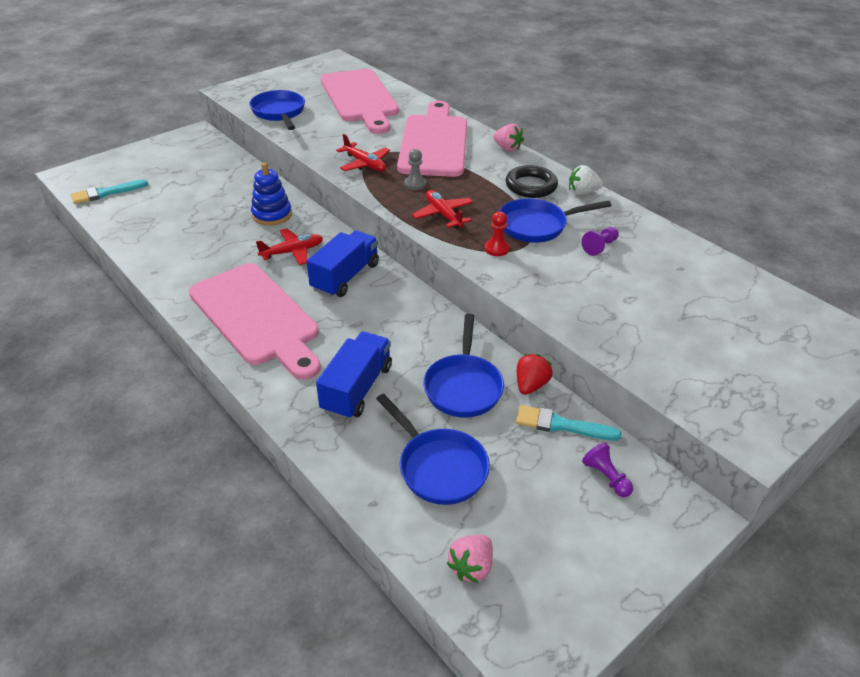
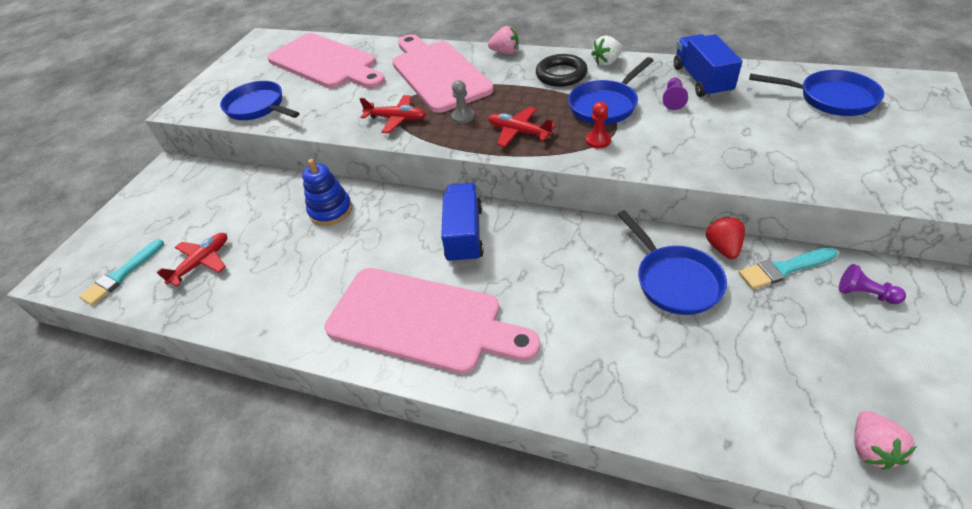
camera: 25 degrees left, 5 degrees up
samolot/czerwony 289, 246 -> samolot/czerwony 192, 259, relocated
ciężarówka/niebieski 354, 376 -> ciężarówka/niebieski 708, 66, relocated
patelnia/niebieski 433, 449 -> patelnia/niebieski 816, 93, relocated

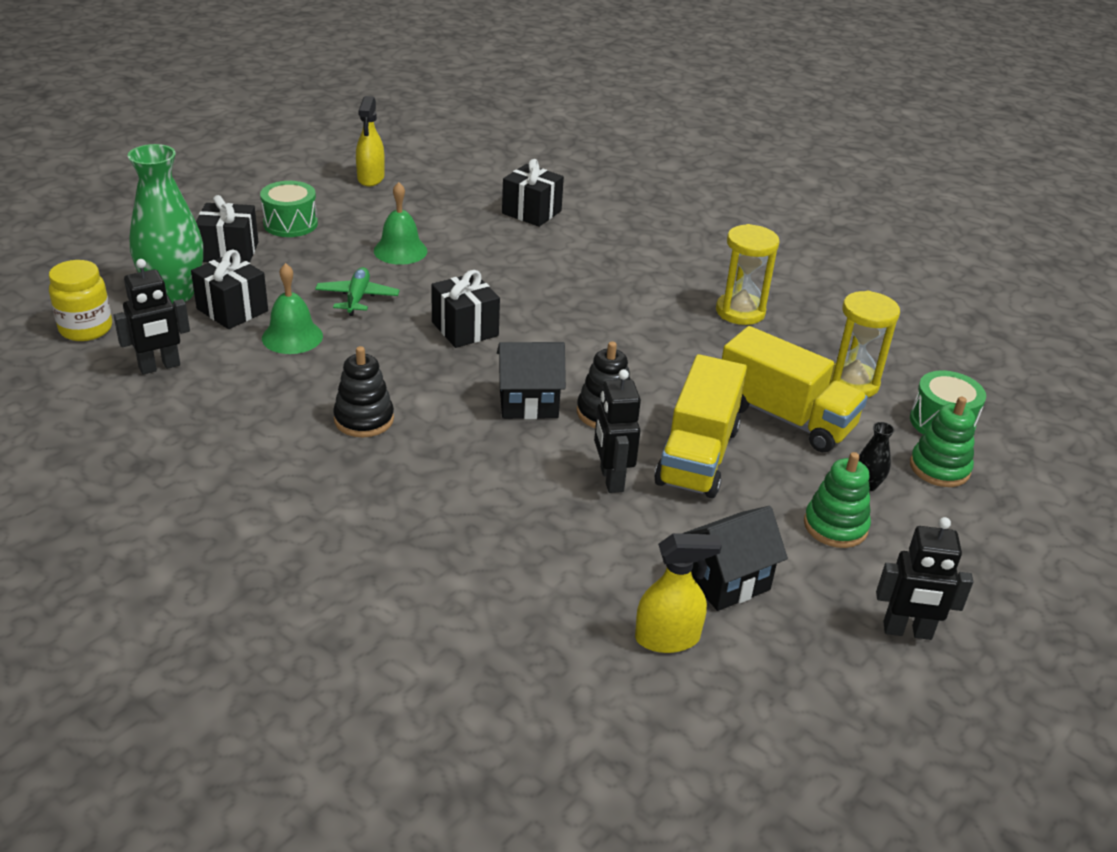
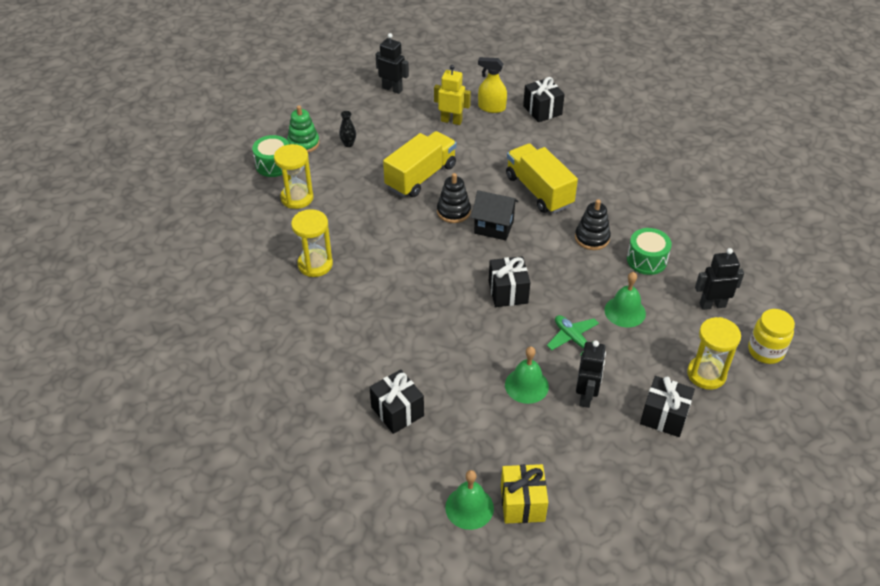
camera: 155 degrees left, 10 degrees up
domek/czarny 735, 558 -> robot/żółty 452, 95
none -> dzwonek/zielony 469, 500
spryskiwacz/żółty 370, 141 -> prezent/żółty 524, 494
ciężarówka/żółty 795, 389 -> ciężarówka/żółty 542, 178, relocated
prezent/czarny 229, 289 -> prezent/czarny 544, 99, relocated
samolot/zielony 357, 291 -> samolot/zielony 573, 335, 120 degrees clockwise
robot/czarny 617, 431 -> robot/czarny 591, 374, relocated
bęben/zielony 289, 209 -> bęben/zielony 649, 251, relocated
wazon/zielony 165, 224 -> klepsydra/żółty 714, 353
zabawka nakładanka/zielony 837, 500 -> none

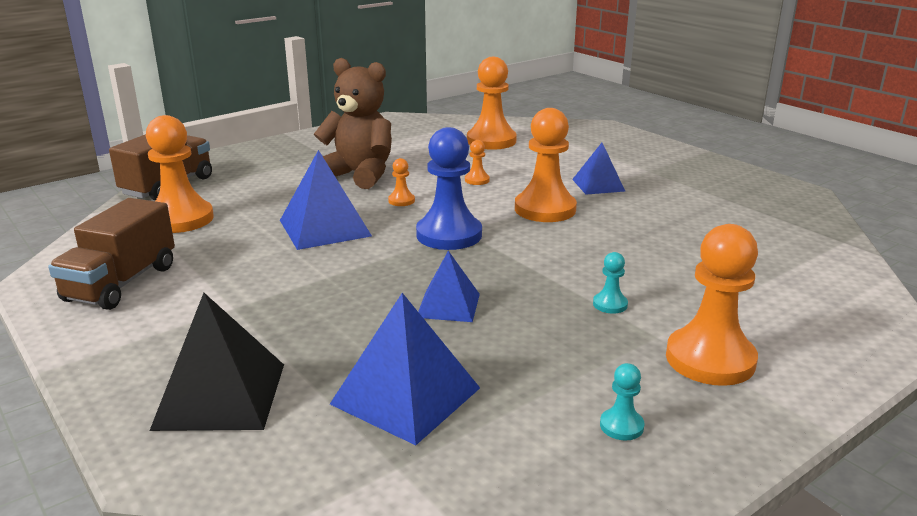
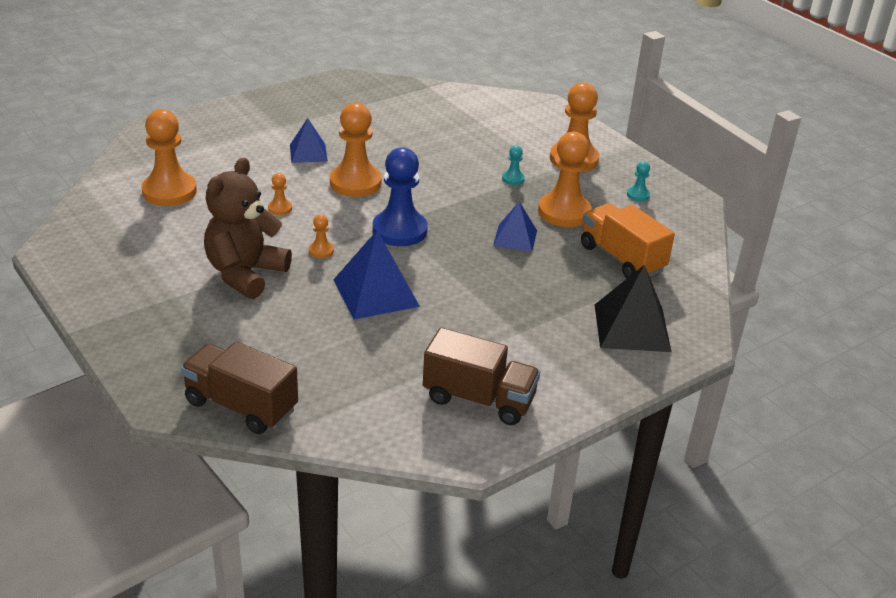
camera: 90 degrees left, 10 degrees up
pionek/pomarańczowy 180, 174 -> pionek/pomarańczowy 565, 179, relocated
piramida/niebieski 405, 369 -> ciężarówka/pomarańczowy 628, 240

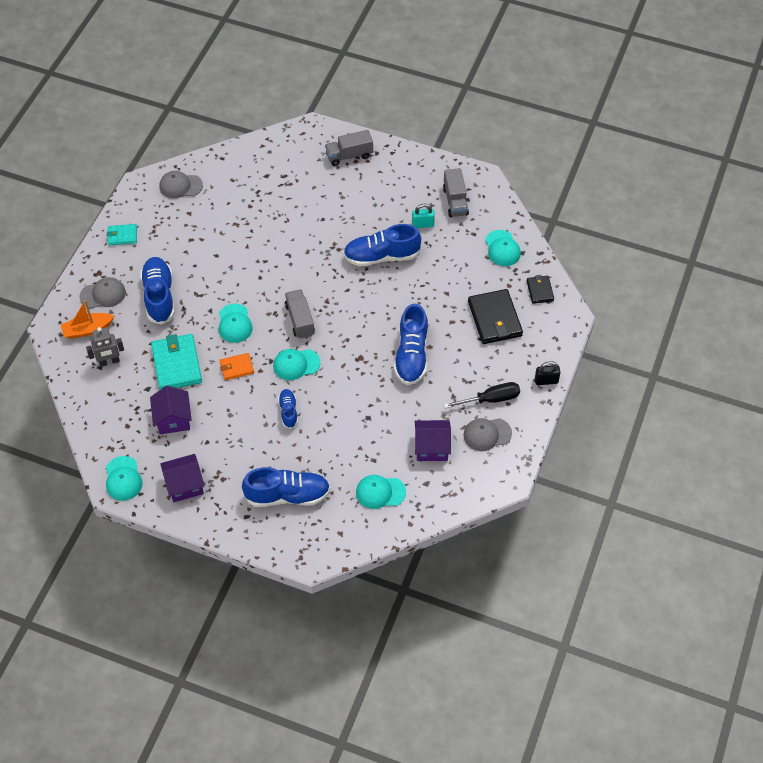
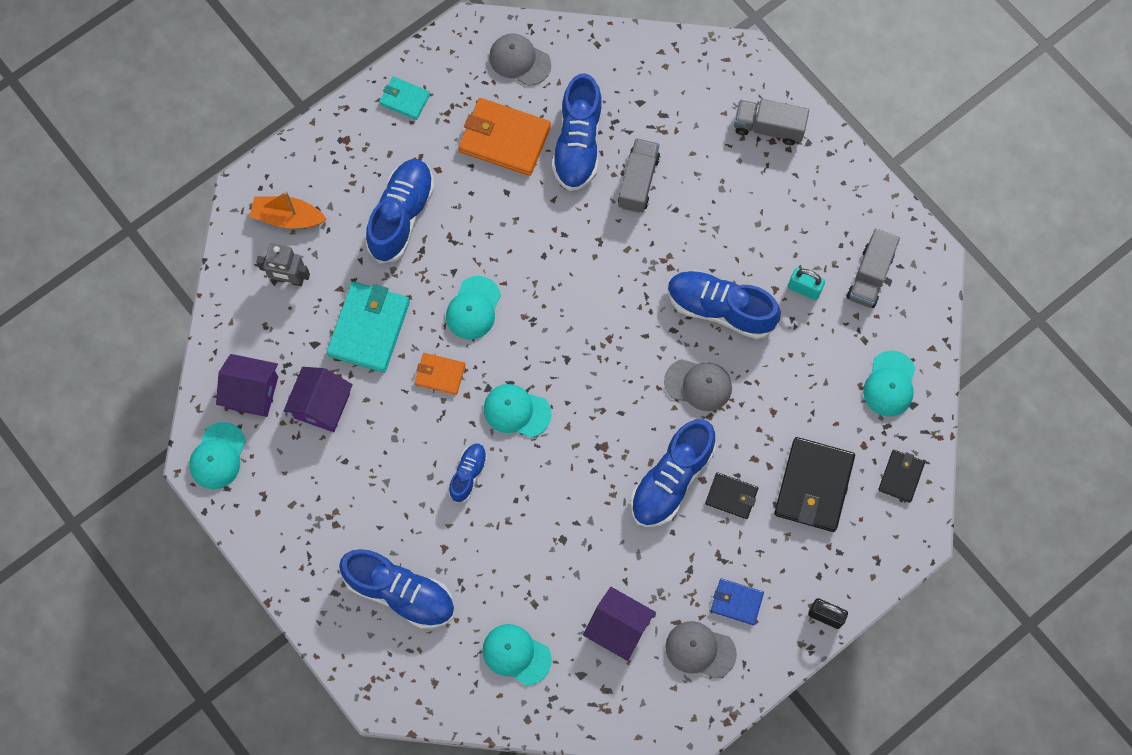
camera: 30 degrees right, 15 degrees up
domek/fioletowy 182, 478 -> domek/fioletowy 247, 385, relocated
none -> portfel/pomarańczowy 504, 137
none -> but/niebieski 577, 132
ciężarówka/szary 300, 314 -> ciężarówka/szary 639, 175, relocated
czapka/szary 103, 293 -> czapka/szary 698, 385, relocated
none -> portfel/czarny 731, 495
śrubokręt/czarny 482, 395 -> portfel/niebieski 737, 601

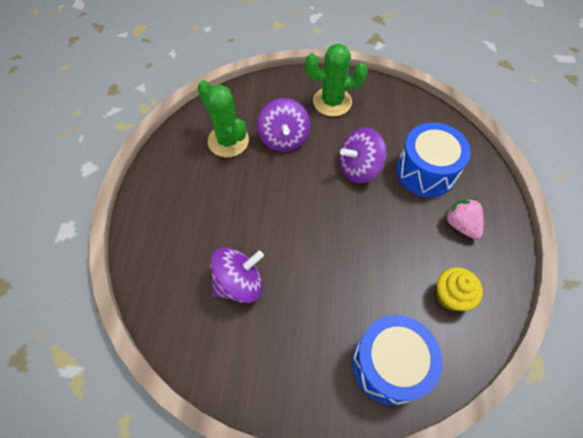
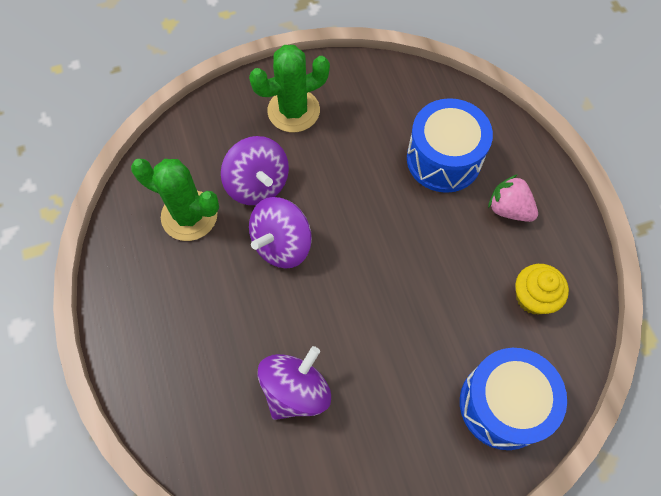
camera: 25 degrees left, 5 degrees up
bączek/fioletowy 362, 155 -> bączek/fioletowy 280, 233, relocated

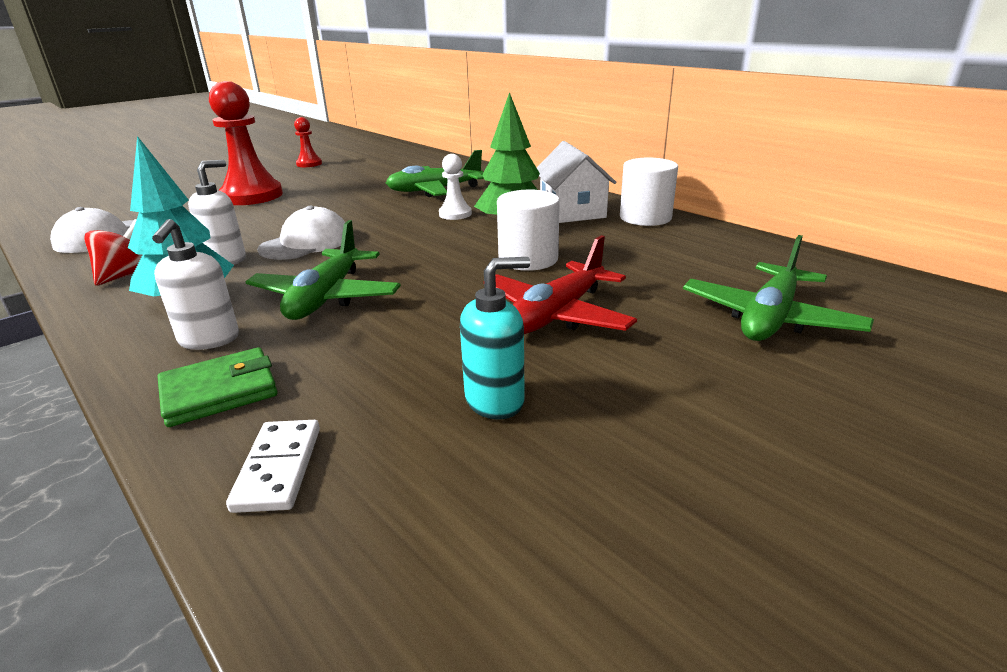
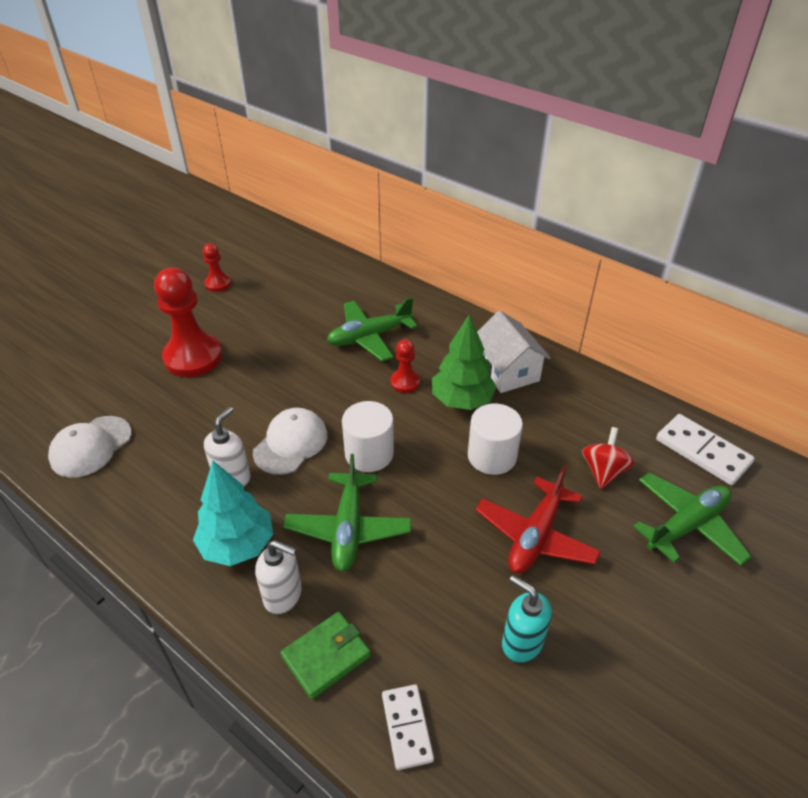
camera: 10 degrees left, 15 degrees up
dozownik mydła/biały 195, 284 -> dozownik mydła/biały 278, 577, 60 degrees counterclockwise
walec/biały 649, 192 -> walec/biały 368, 436, relocated
pionek/biały 455, 187 -> pionek/czerwony 405, 366
dozownik mydła/turkusowy 495, 338 -> dozownik mydła/turkusowy 527, 619, 105 degrees counterclockwise
bączek/czerwony 113, 252 -> bączek/czerwony 608, 458, relocated
samolot/zielony 778, 288 -> samolot/zielony 692, 519, 150 degrees counterclockwise
none -> kostka domina/biały 705, 449

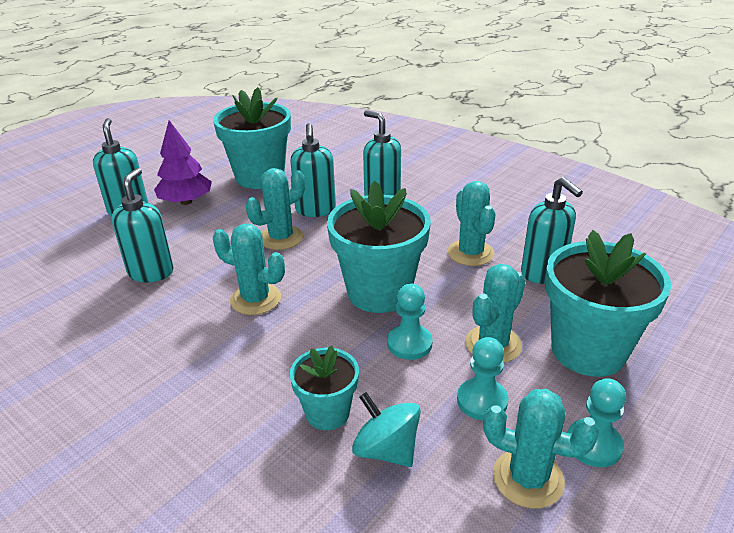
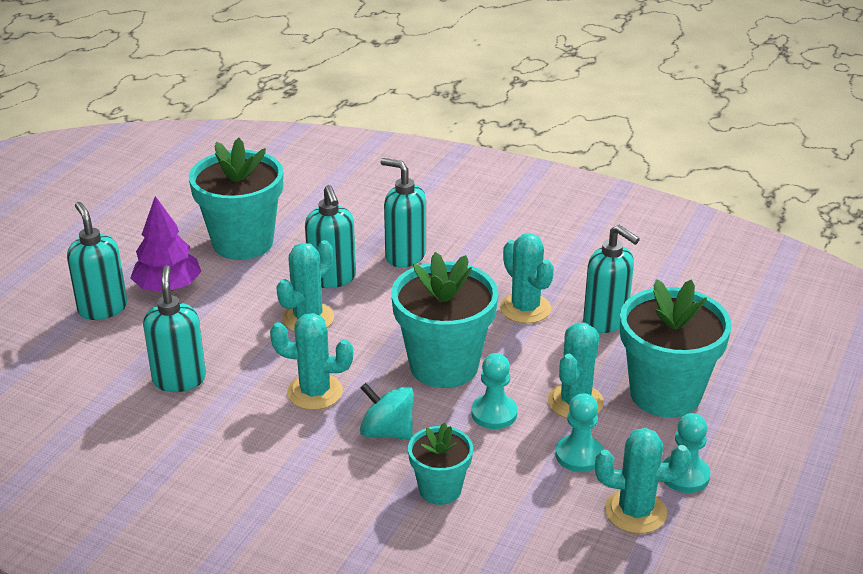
camera: 15 degrees left, 0 degrees up
bączek/turkusowy 386, 429 -> bączek/turkusowy 387, 411, relocated

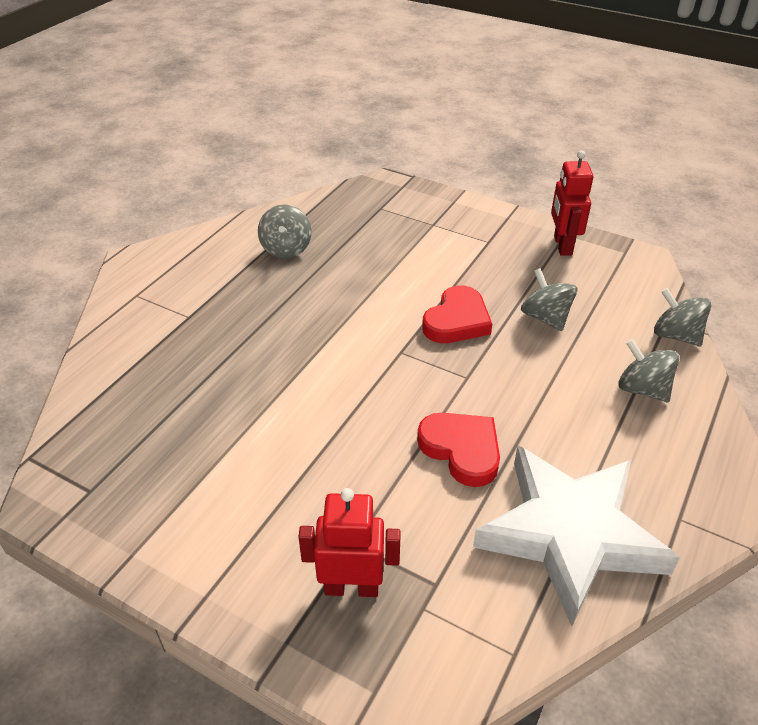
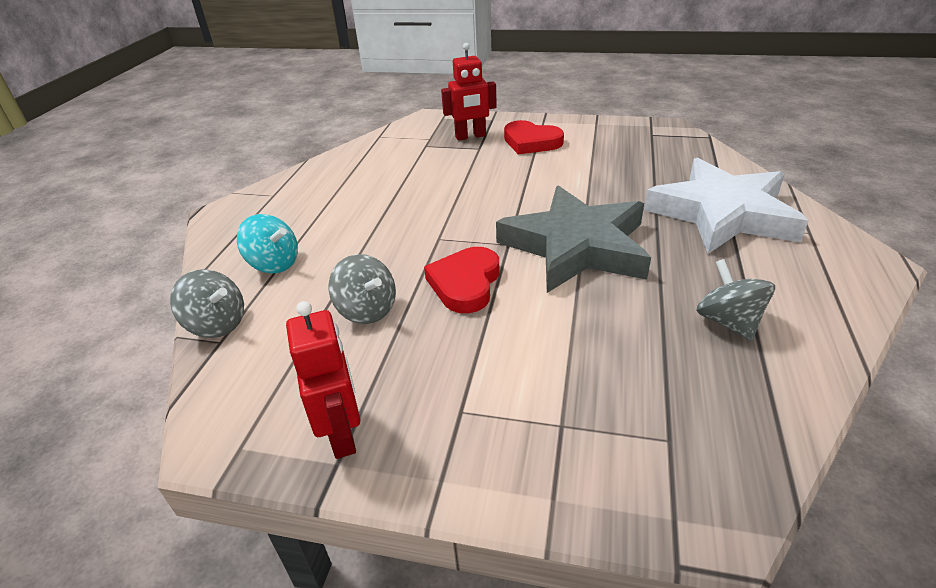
camera: 165 degrees right, 5 degrees down
bączek/szary 648, 370 -> bączek/turkusowy 267, 243
none -> gwiazda/szary 573, 239
serce/czerwony 458, 450 -> serce/czerwony 534, 137, relocated
gwiazda/biały 576, 536 -> gwiazda/biały 726, 206, relocated

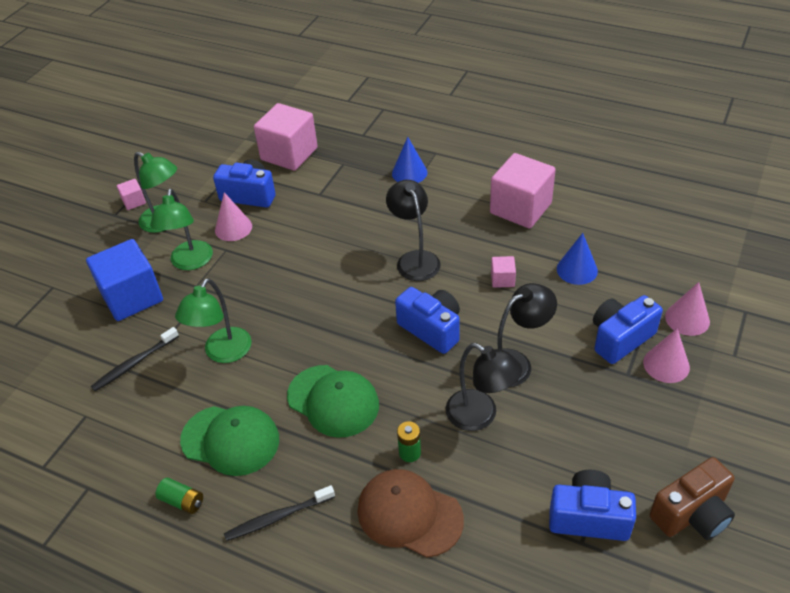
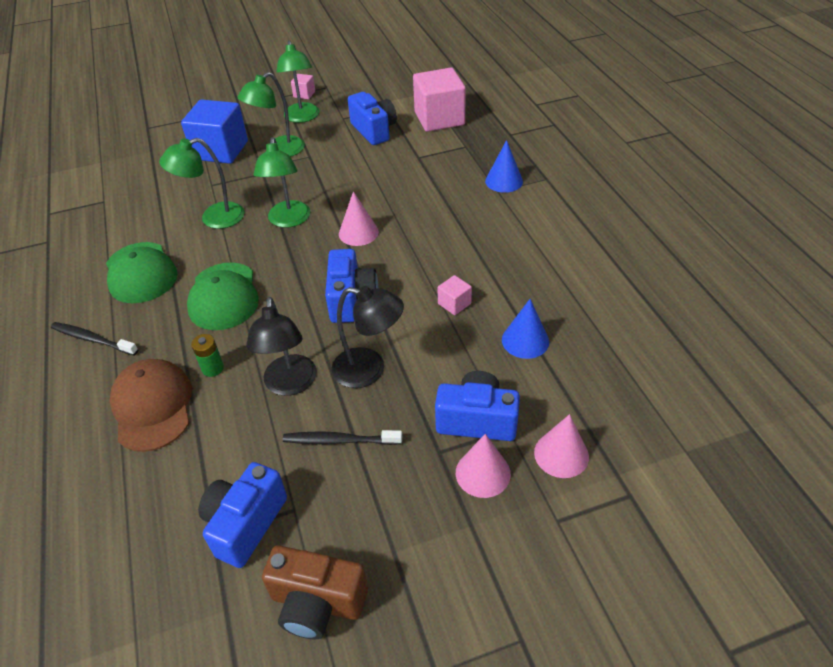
camera: 45 degrees right, 0 degrees up
aparat fotograficzny/niebieski 592, 505 -> aparat fotograficzny/niebieski 242, 515, 120 degrees counterclockwise
none -> lampka/zielony 282, 182
szczoteczka do zębów/czarny 135, 359 -> szczoteczka do zębów/czarny 342, 437, relocated
stożek/różowy 233, 216 -> stożek/różowy 359, 218, relocated
bateria/zielony 179, 496 -> none
lampka/czarny 413, 230 -> none
sześcian/różowy 523, 190 -> none

